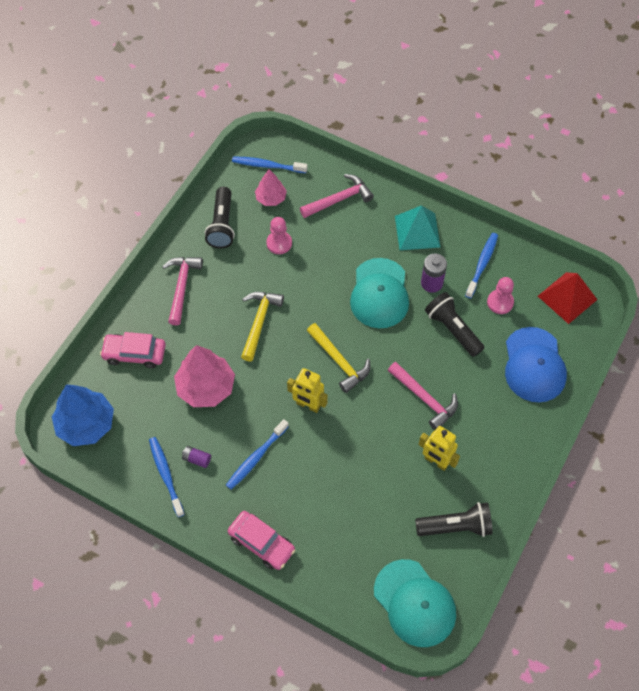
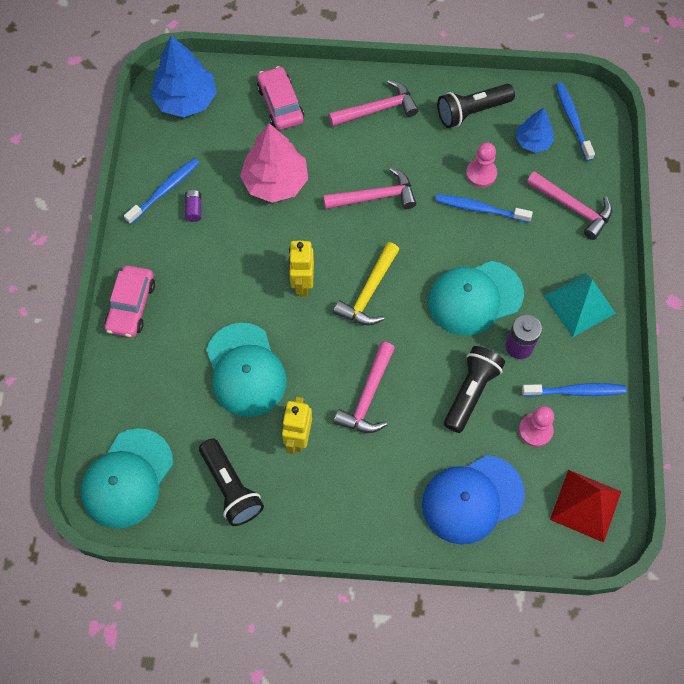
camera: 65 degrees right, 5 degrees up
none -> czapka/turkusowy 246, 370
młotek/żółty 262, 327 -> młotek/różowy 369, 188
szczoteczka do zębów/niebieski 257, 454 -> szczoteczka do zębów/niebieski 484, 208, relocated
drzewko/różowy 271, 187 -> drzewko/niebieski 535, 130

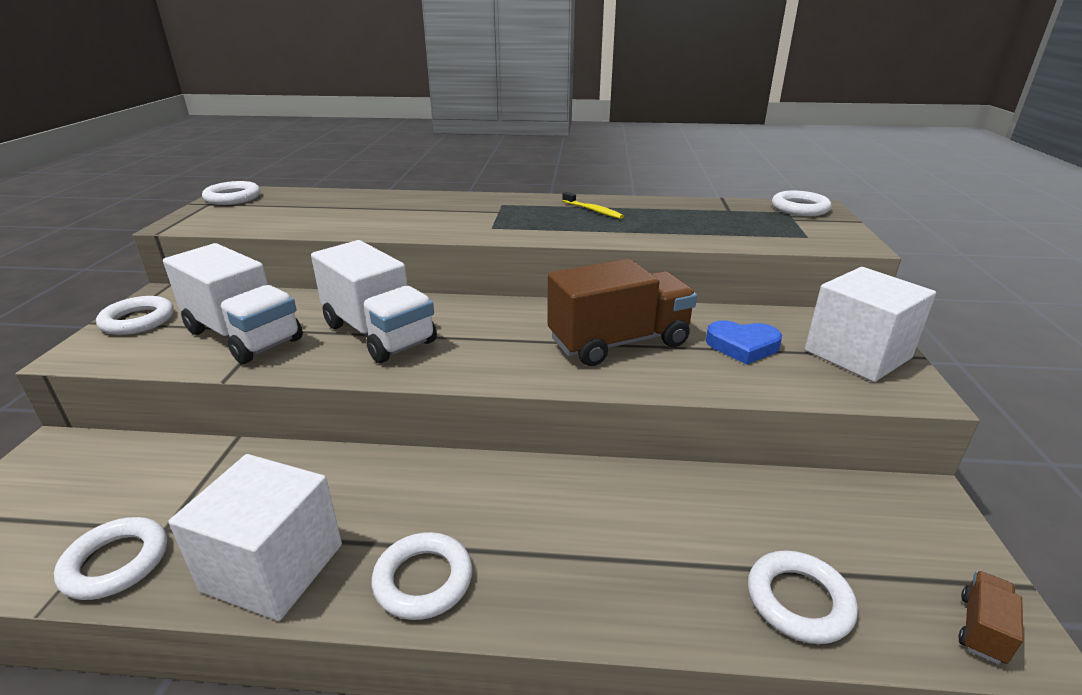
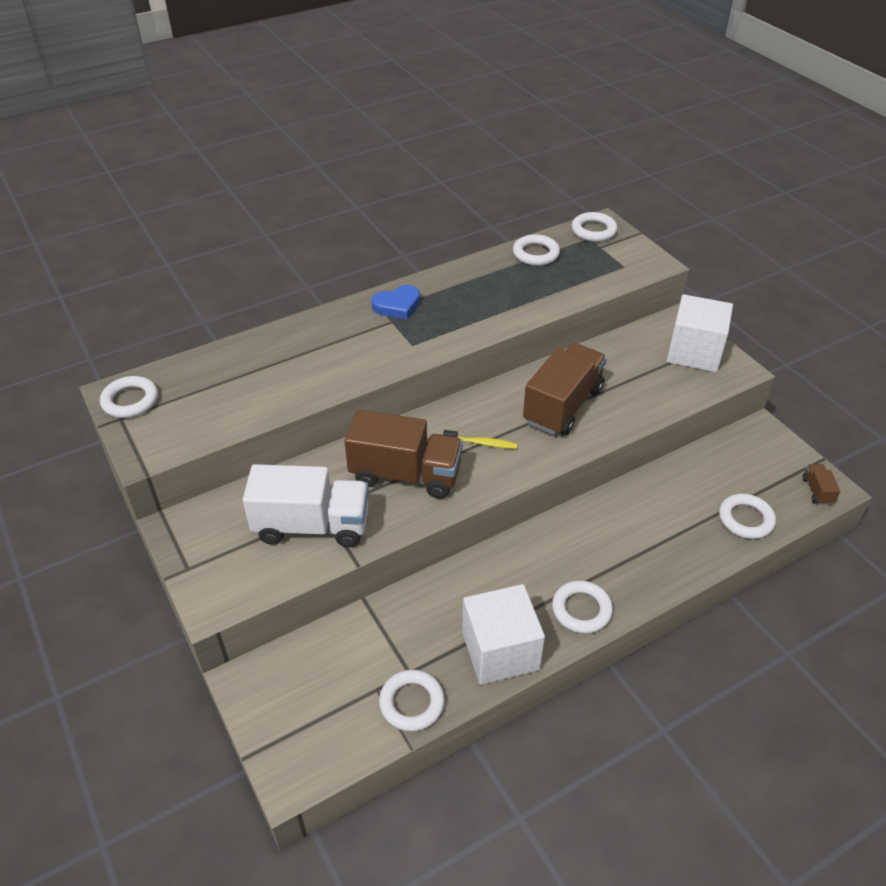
camera: 35 degrees left, 15 degrees up
ciężarówka/biały 374, 301 -> ciężarówka/brązowy 403, 454
serce/niebieski 744, 342 -> serce/niebieski 395, 302, relocated
szczoteczka do zębów/żółty 593, 205 -> szczoteczka do zębów/żółty 480, 439, relocated
pierścień/biały 135, 315 -> pierścień/biały 536, 250, relocated

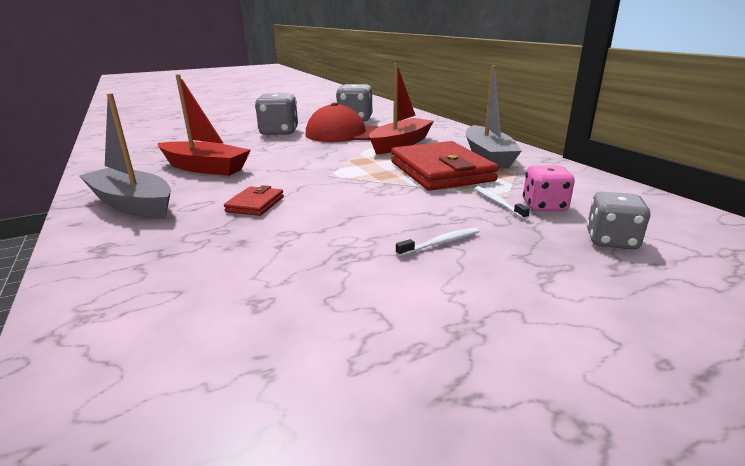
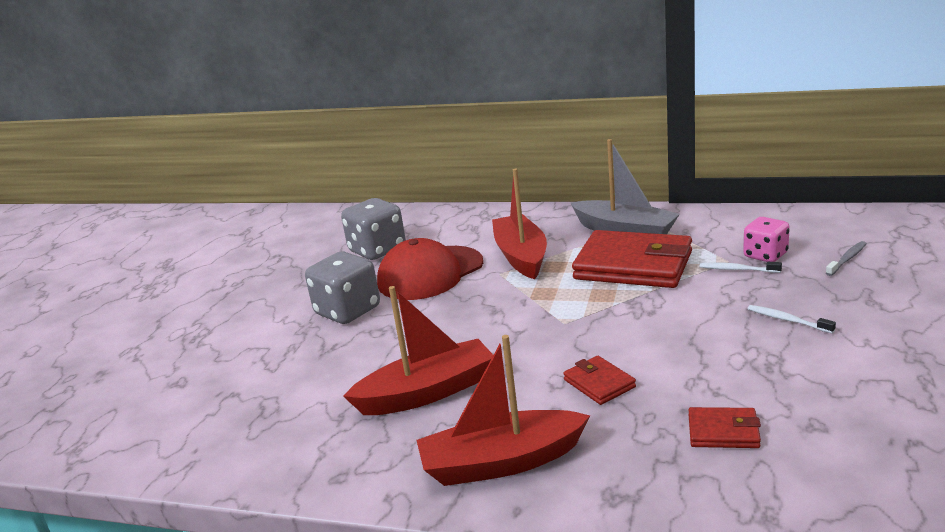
camera: 45 degrees left, 0 degrees up
łódka/szary 125, 156 -> łódka/czerwony 503, 410
none -> portfel/czerwony 725, 427
szczoteczka do zębów/biały 437, 242 -> szczoteczka do zębów/biały 792, 319, 60 degrees counterclockwise
kostka do gry/szary 619, 221 -> szczoteczka do zębów/szary 846, 258

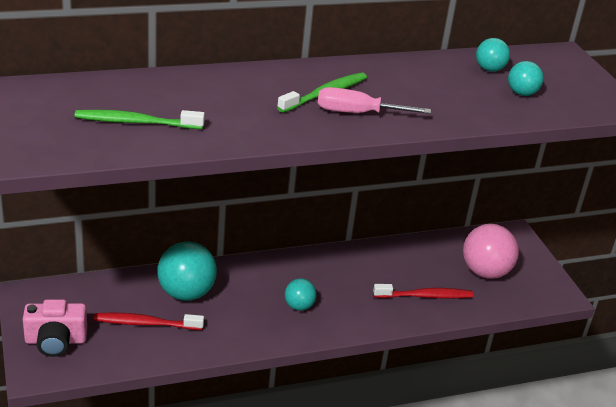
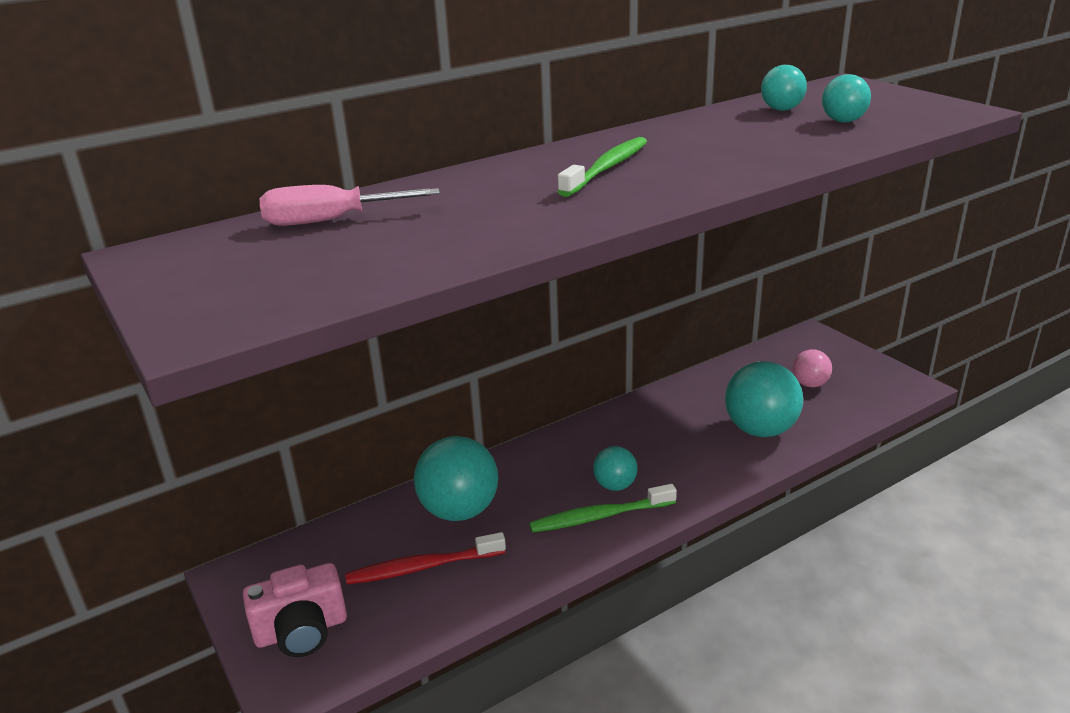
camera: 10 degrees left, 5 degrees down
śrubokręt/różowy 374, 100 -> śrubokręt/różowy 350, 205, relocated
szczoteczka do zębów/zielony 140, 119 -> szczoteczka do zębów/zielony 603, 508, relocated
szczoteczka do zębów/czerwony 423, 291 -> piłka/turkusowy 764, 399
piłka/różowy 491, 251 -> piłka/różowy 812, 368, x0.55

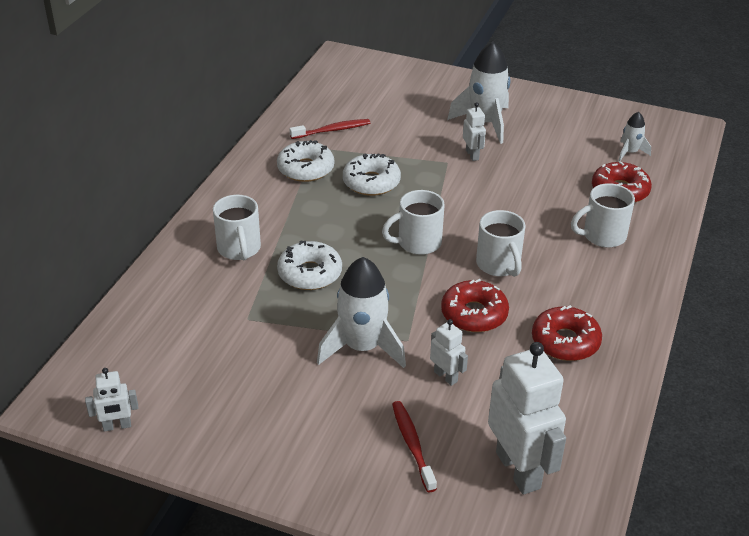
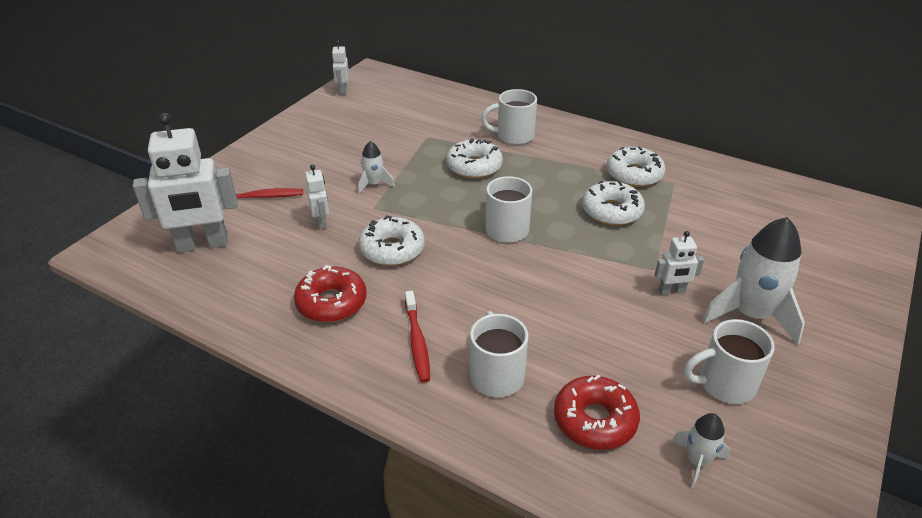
camera: 100 degrees right, 0 degrees up
robot/biały 449, 352 -> robot/biały 317, 197, 75 degrees counterclockwise
rakieta/biały 361, 312 -> rakieta/biały 376, 167, x0.51
donut/czerwony 475, 305 -> donut/biały 392, 240
szczoteczka do zębów/czerwony 330, 129 -> szczoteczka do zębów/czerwony 417, 337, relocated
kubek/biały 501, 243 -> kubek/biały 729, 361, relocated

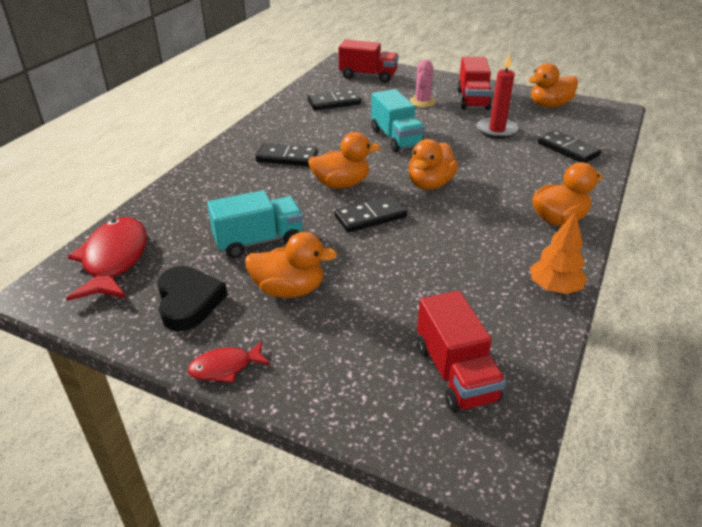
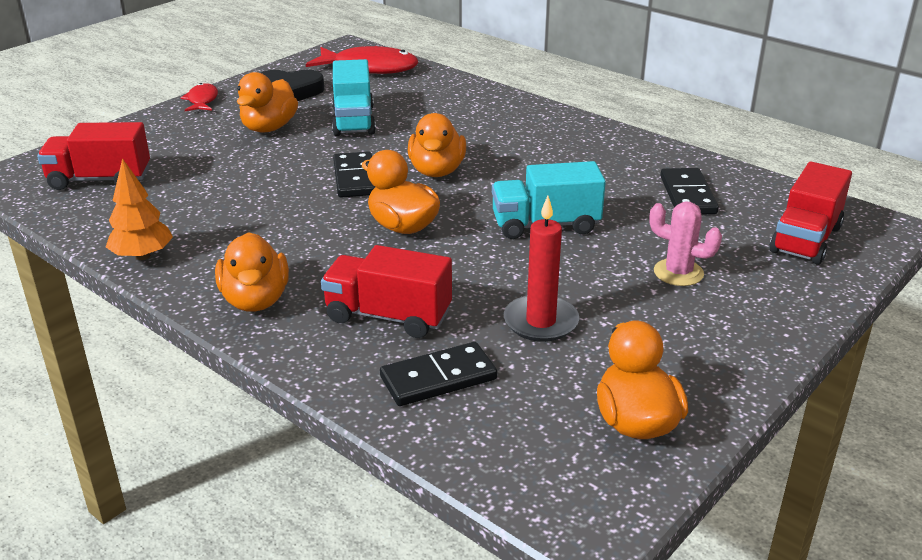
camera: 105 degrees right, 5 degrees down
ciężarówka/czerwony 474, 83 -> ciężarówka/czerwony 386, 291, relocated
kostka domina/czarny 286, 154 -> none

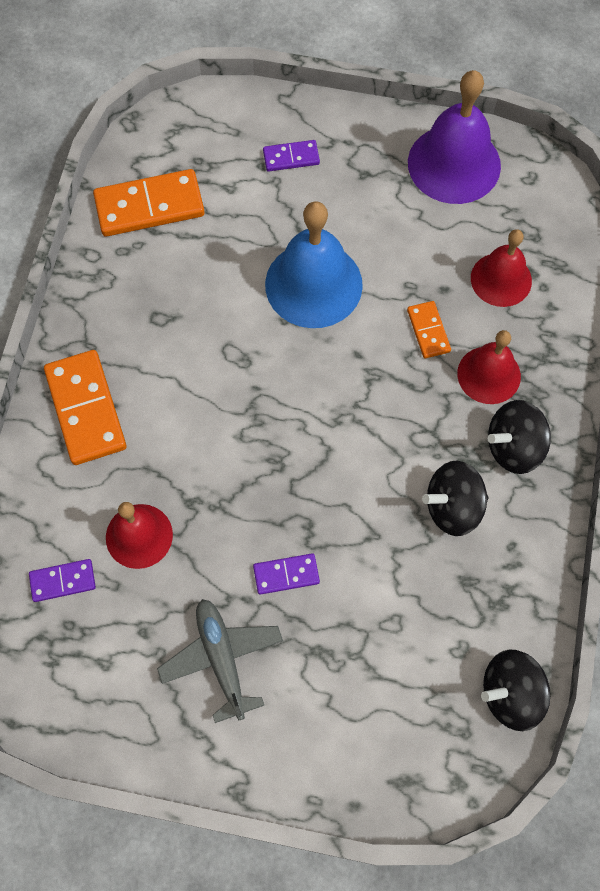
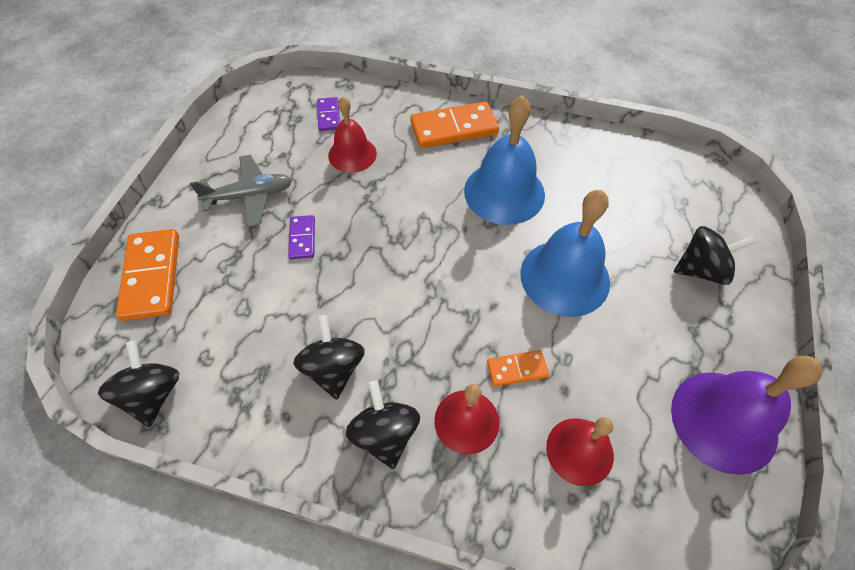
camera: 95 degrees right, 10 degrees down
kostka domina/pomarańczowy 149, 203 -> kostka domina/pomarańczowy 147, 275, relocated
none -> dzwonek/niebieski 504, 160
kostka domina/fioletowy 291, 156 -> bączek/czarny 715, 255

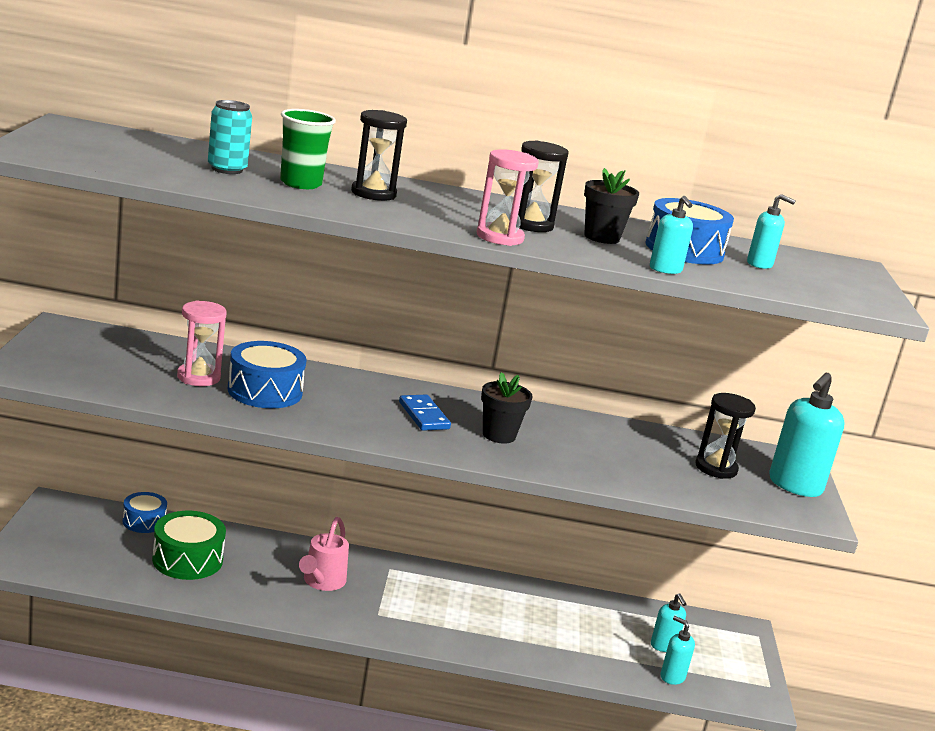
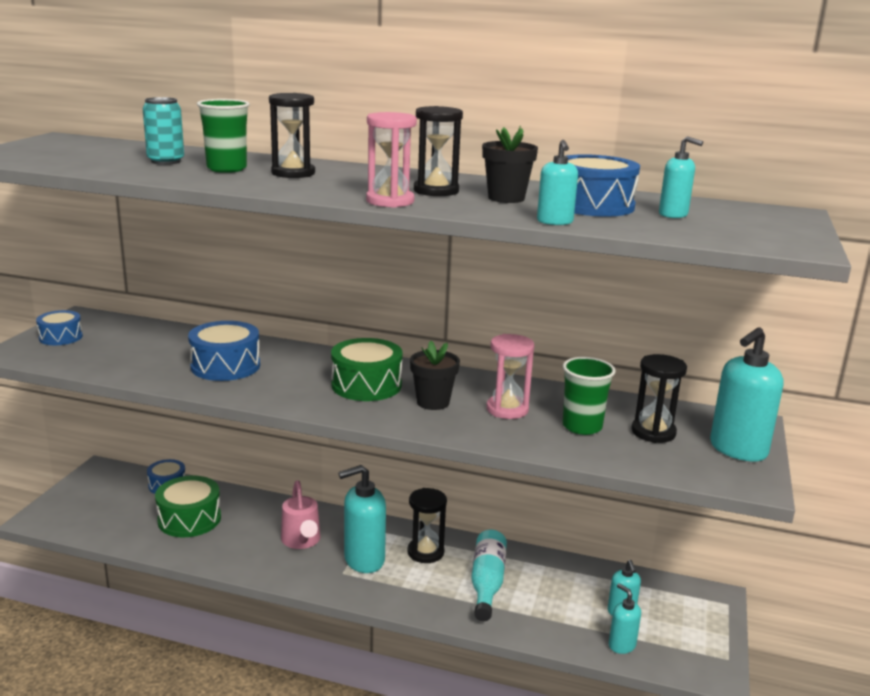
camera: 15 degrees right, 0 degrees up
none -> bęben/niebieski 59, 327
konewka/różowy 324, 554 -> konewka/różowy 300, 514, 45 degrees counterclockwise
kostka domina/niebieski 425, 413 -> bęben/zielony 367, 369
none -> dozownik mydła/turkusowy 362, 519
none -> klepsydra/czarny 427, 525
none -> butelka/turkusowy 489, 575
klepsydra/różowy 202, 343 -> klepsydra/różowy 510, 376, relocated
none -> szklanka/zielony 589, 396

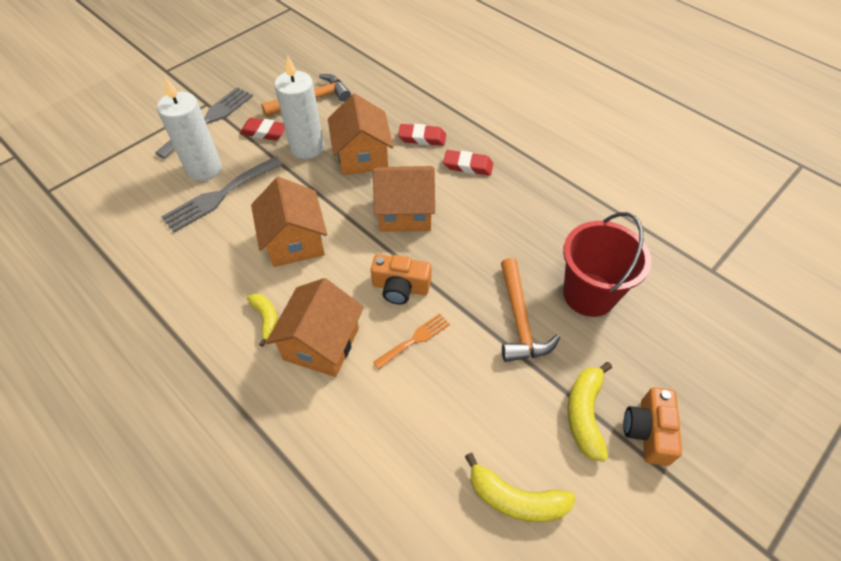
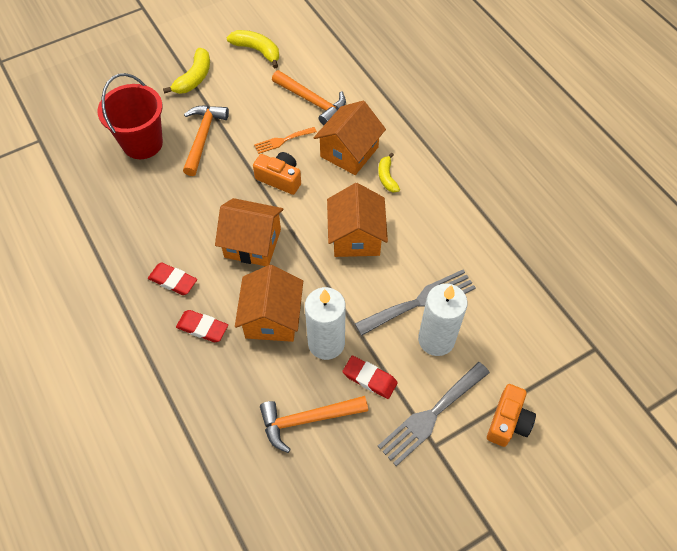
camera: 165 degrees left, 5 degrees up
none -> młotek/pomarańczowy 309, 97
aparat fotograficzny/pomarańczowy 652, 426 -> aparat fotograficzny/pomarańczowy 511, 415, relocated

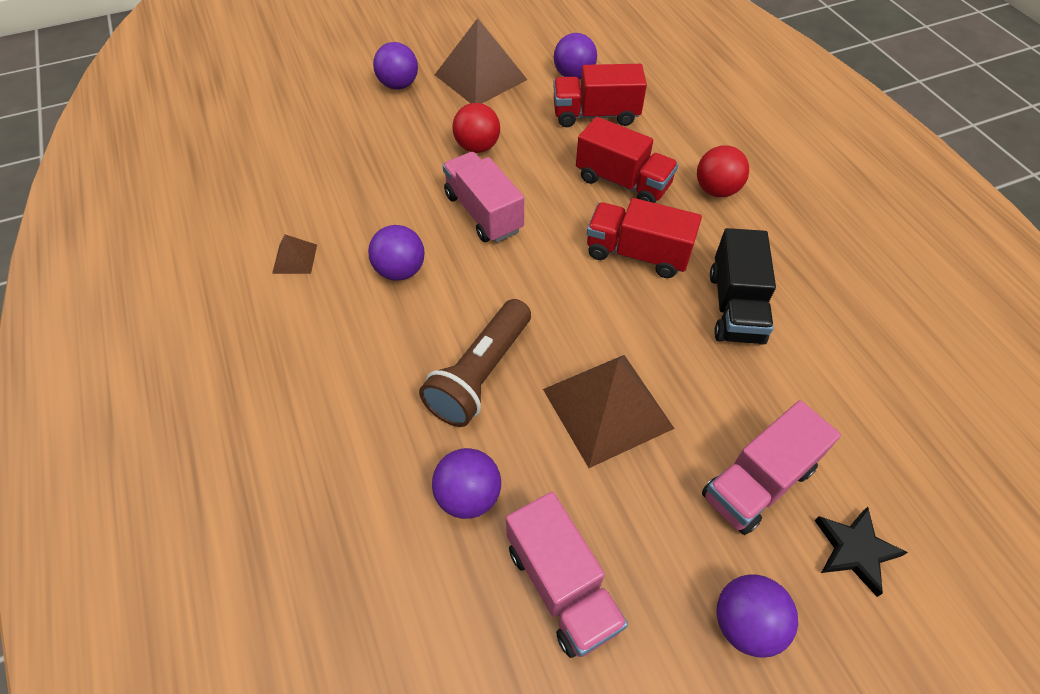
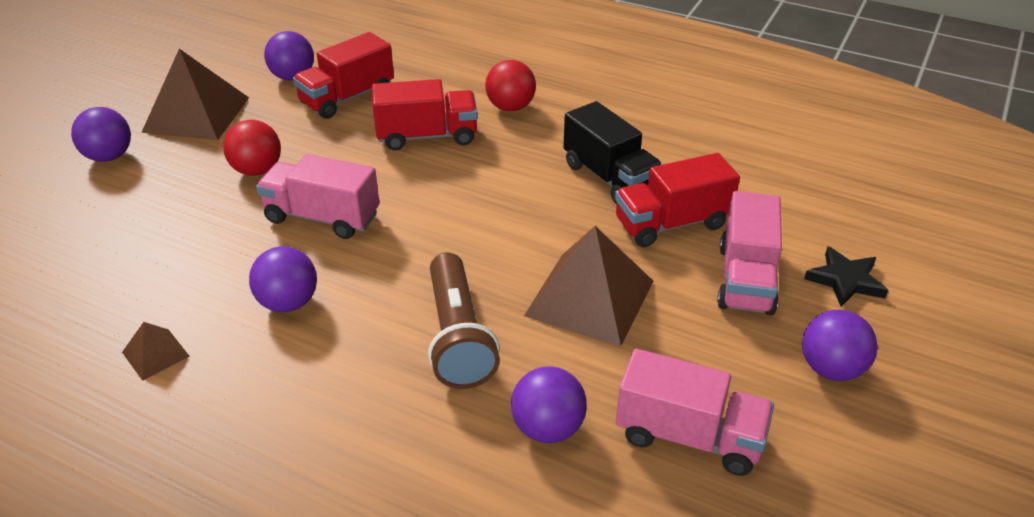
camera: 40 degrees left, 15 degrees down
ciężarówka/czerwony 644, 238 -> ciężarówka/czerwony 677, 200, relocated

